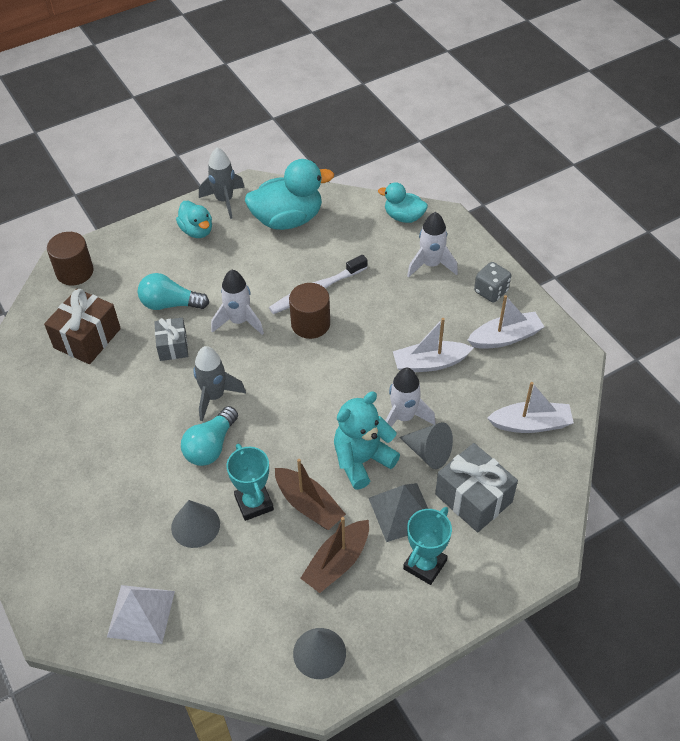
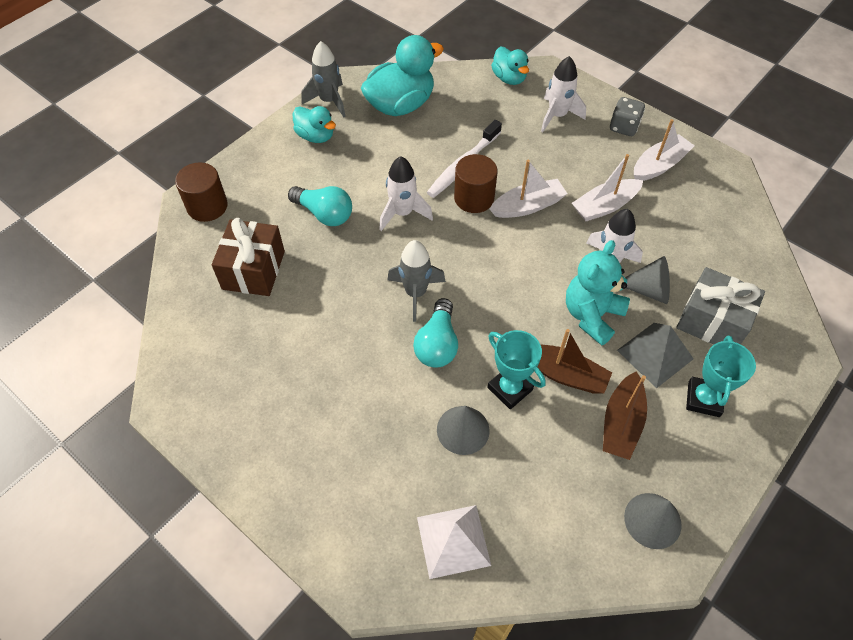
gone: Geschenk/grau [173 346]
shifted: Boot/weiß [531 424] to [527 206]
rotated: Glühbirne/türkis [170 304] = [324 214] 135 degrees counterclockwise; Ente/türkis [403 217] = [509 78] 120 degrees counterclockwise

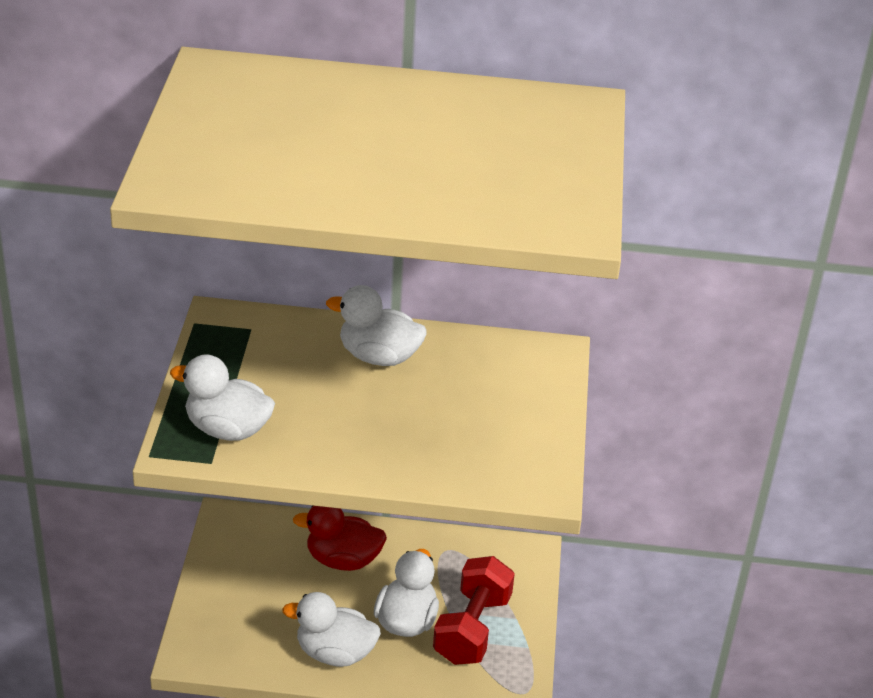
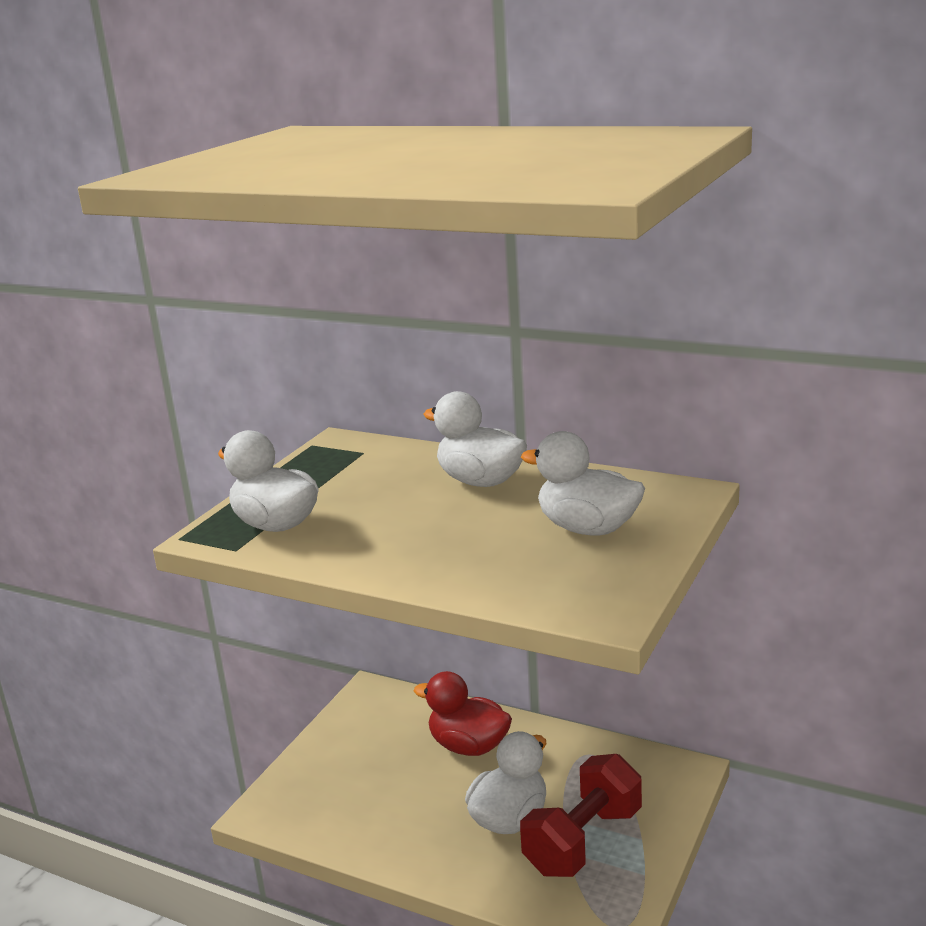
shifted: Ente/weiß [335 653] to [587 528]

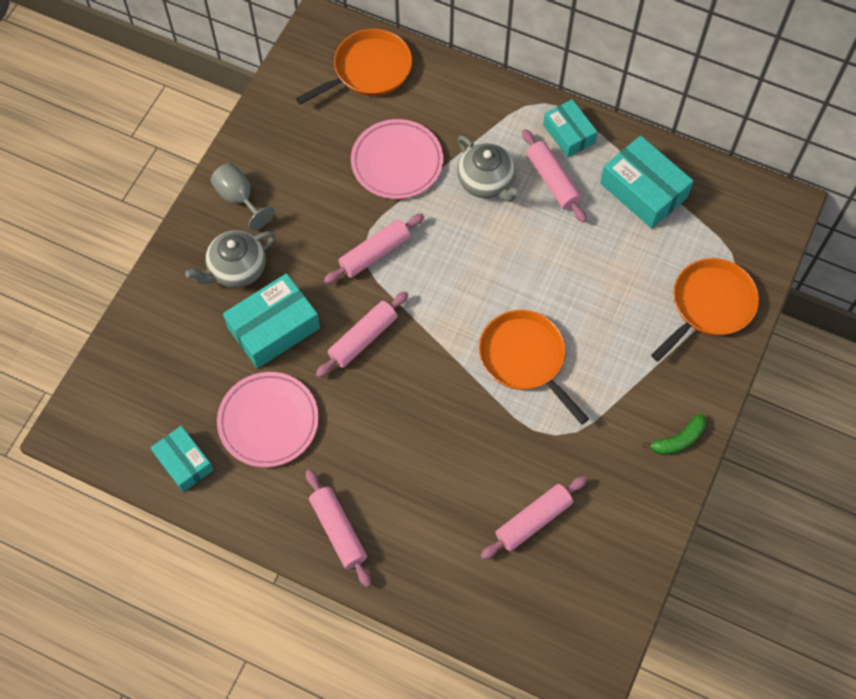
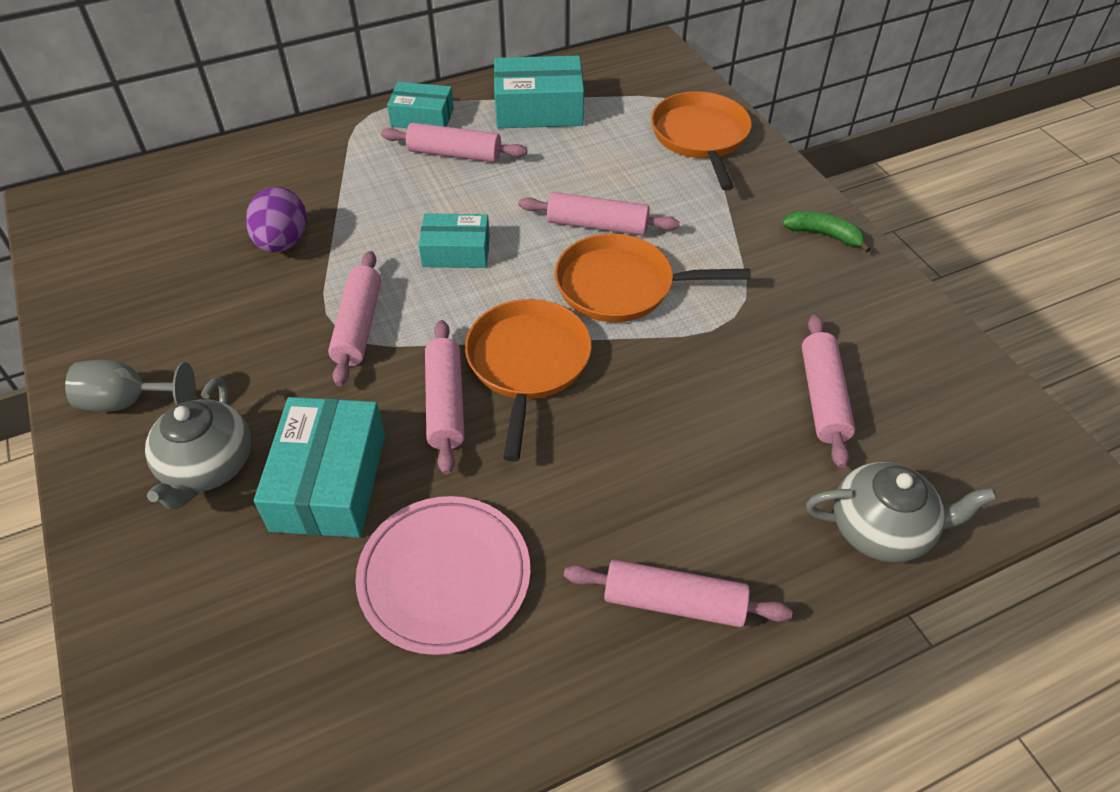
new: Nudelholz/rosa [597 225]
shifted: Schachtel/türkis [184 462] to [456 251]; Pfanne/orange [369 70] to [527 363]; Teekanne/grau [486 182] to [881 529]
swapped: Teller/rosa [397 162] to Ei/lila [283 242]
rotated: Banane/grün [678 440] = [824 235] 75 degrees counterclockwise

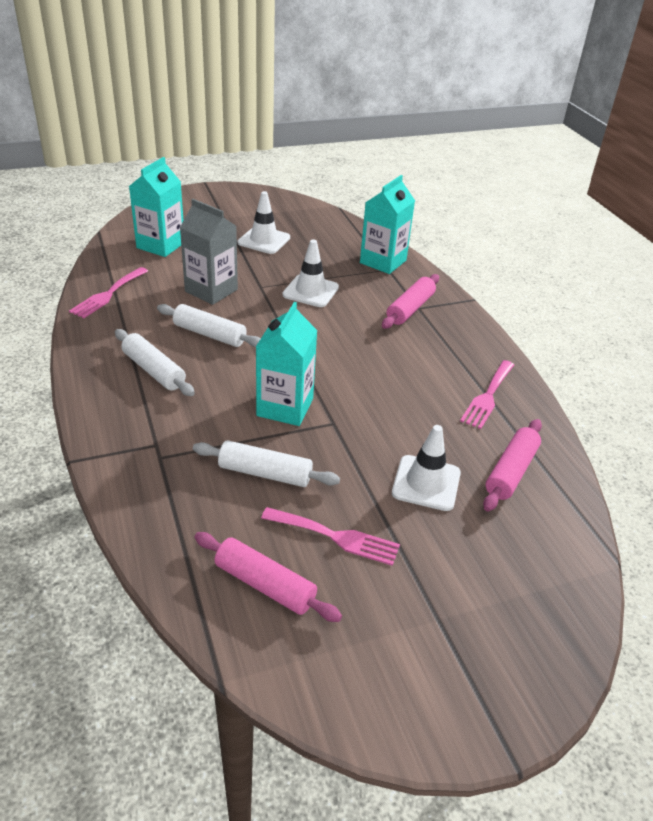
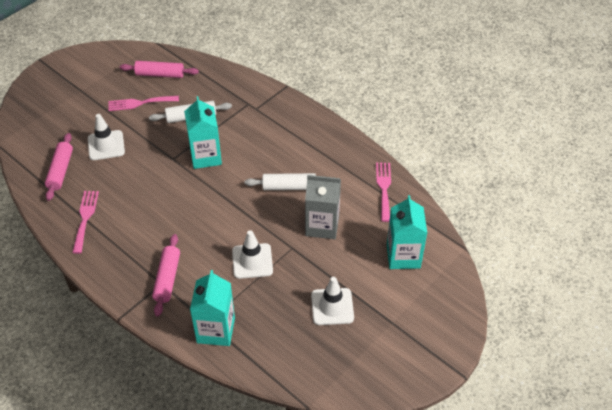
gone: Nudelholz/weiß [154 370]

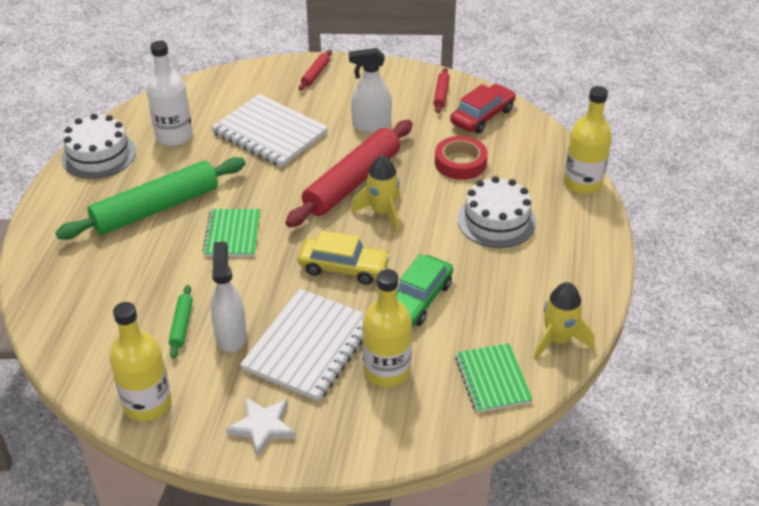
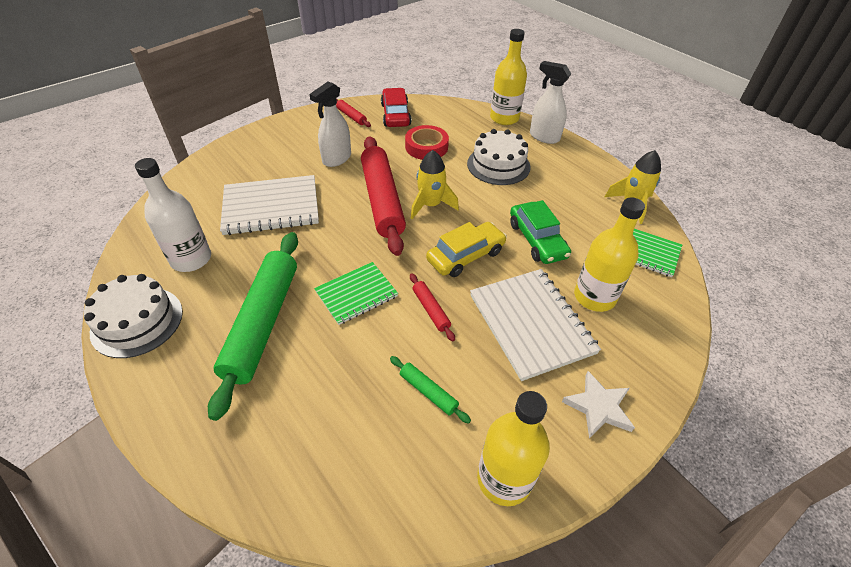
shifted: Sprühflasche/weiß [231 336] to [544 137]; Nudelholz/rot [315 74] to [431 310]
rotated: Notizbuch/grün [232 234] = [356 294] 75 degrees counterclockwise

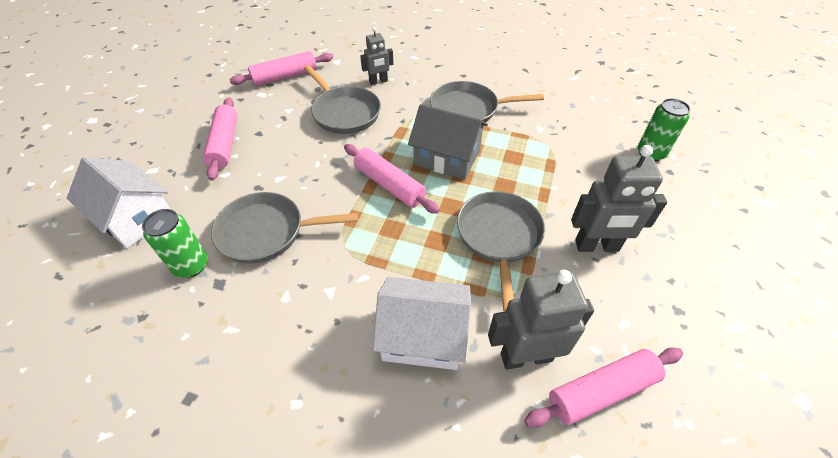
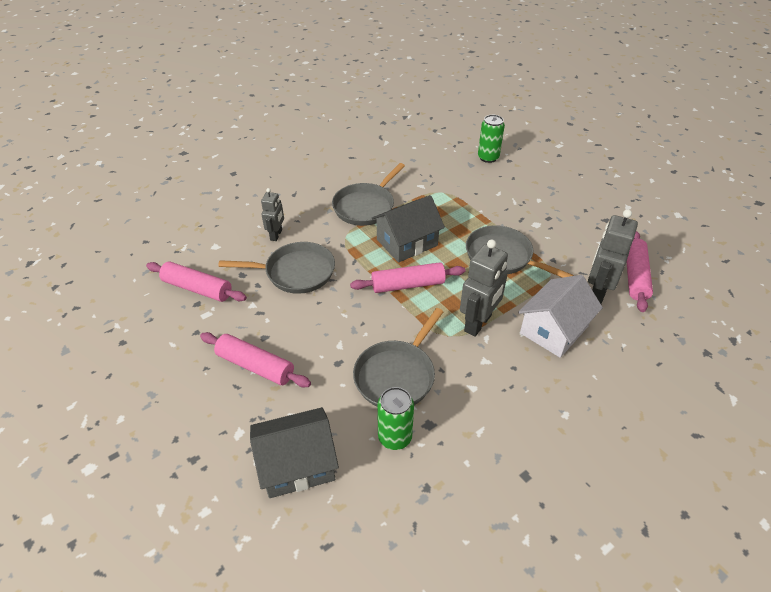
shifted: Roboter/grau [597 246] to [478 323]
repainted: Haus/weiß [135 217] to Haus/grau [297 464]
rotated: Nudelholz/rosa [285 77] = [197 288] 75 degrees counterclockwise

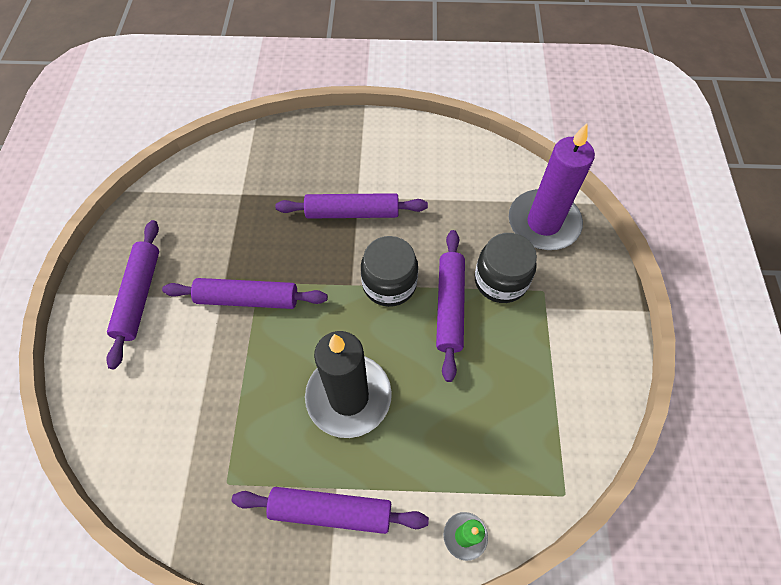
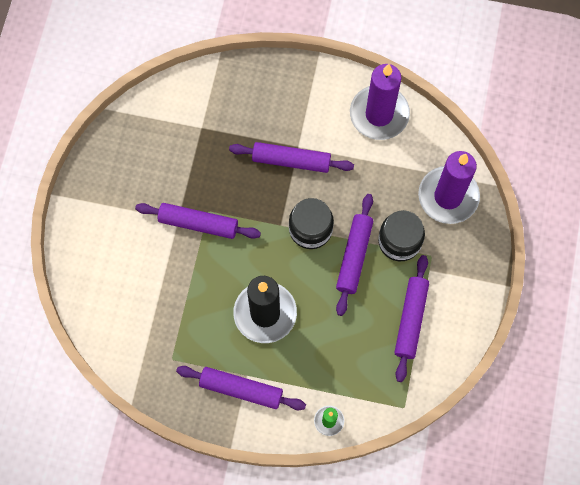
new: Kerze/lila [379 114]
shifted: Nudelholz/lila [139 296] to [411 320]

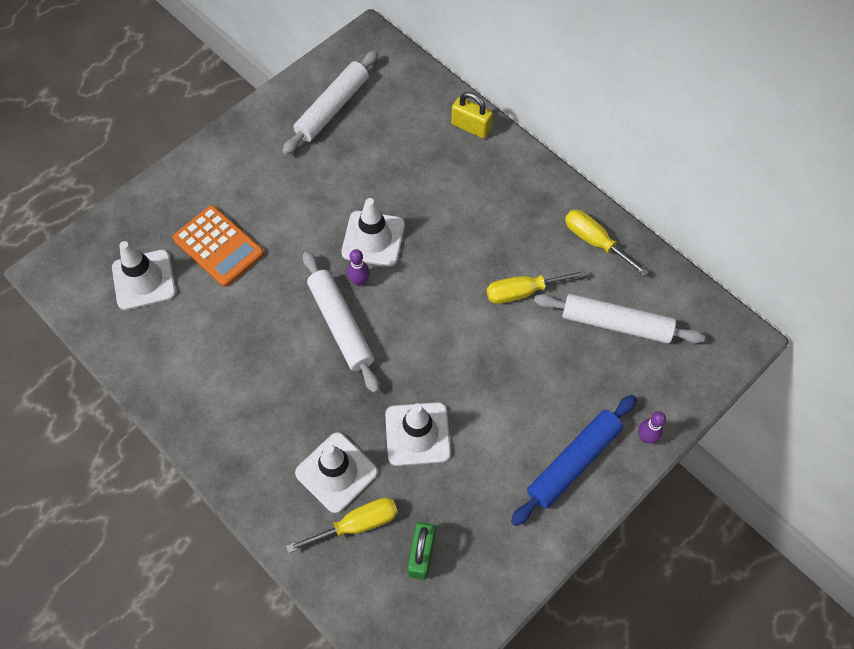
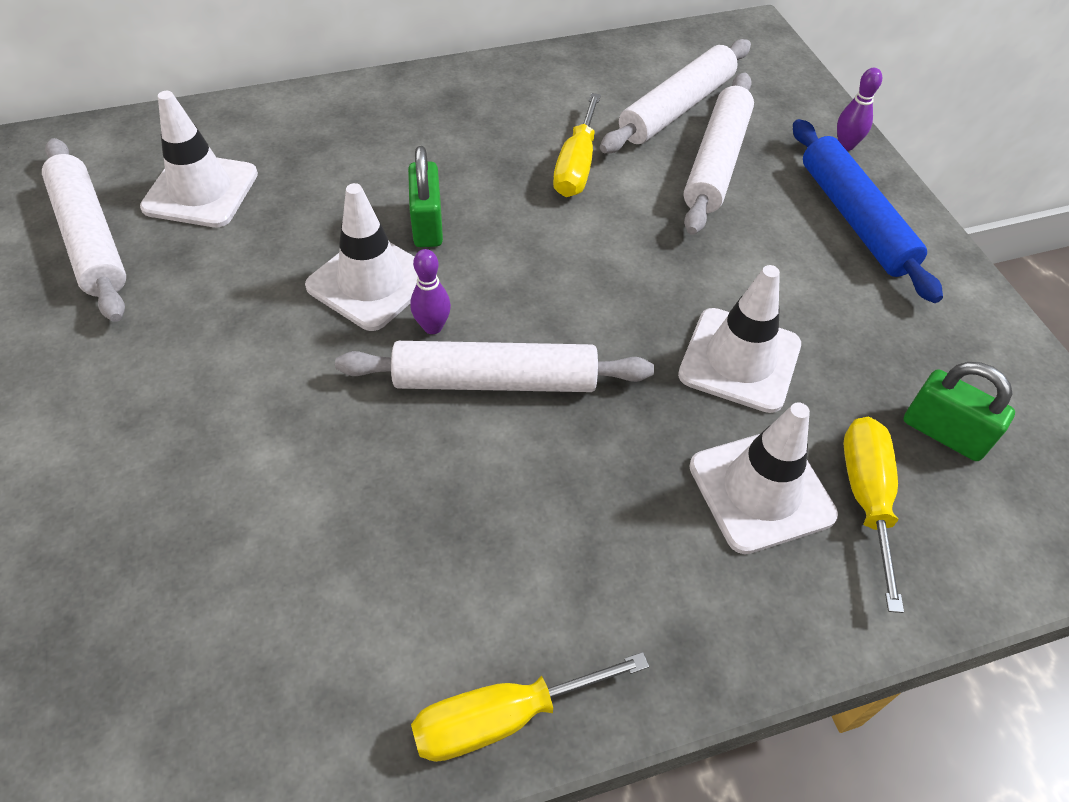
gone: Taschenrechner/orange [218 246]; Vorhängeschloss/gelb [471 127]
new: Vorhängeschloss/grün [427 224]; Nudelholz/weiß [716 162]
shifted: Leitkegel/weiß [144 280] to [201 191]; Schraubenzieher/gelb [595 241] to [502 717]

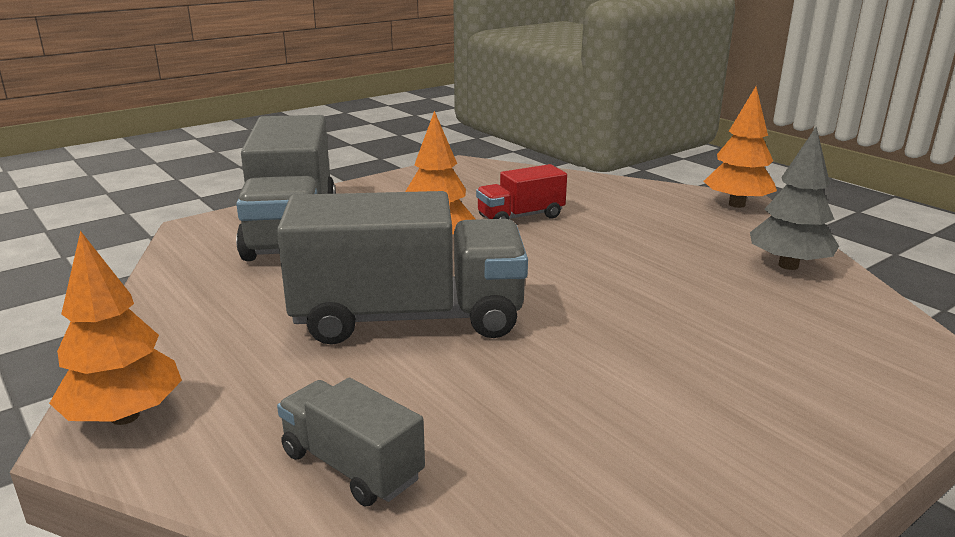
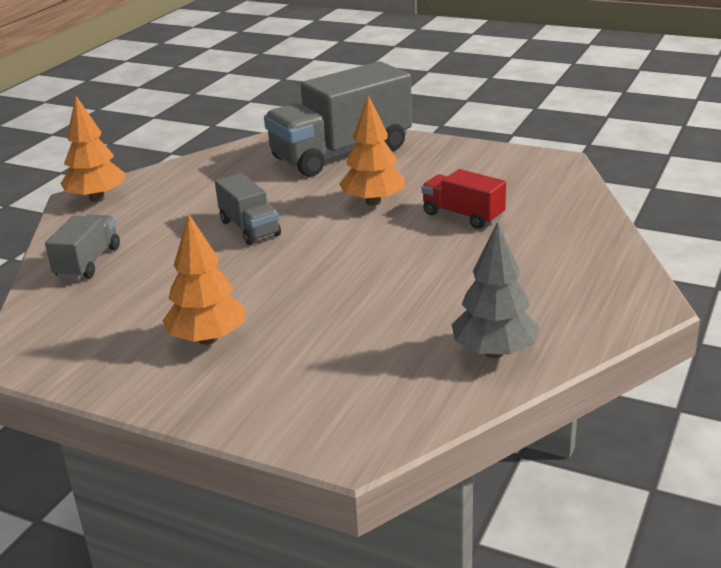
shifted: Baum/orange [736 204] to [208 339]
scaled: Lastwagen/grau [408 318] = [249 228] x0.50

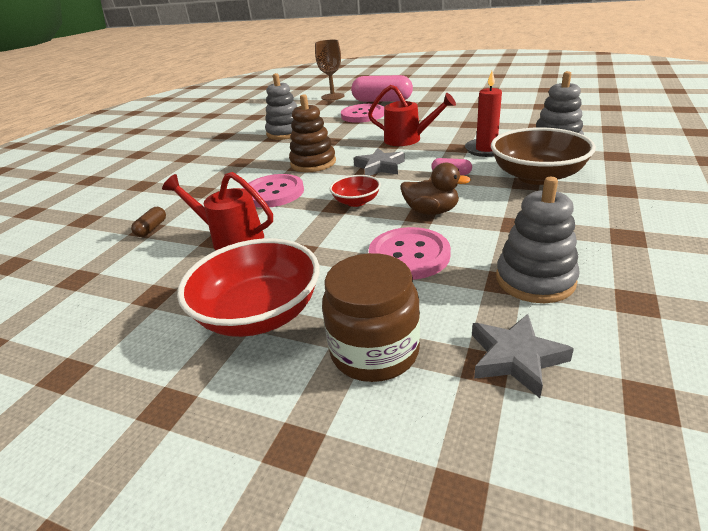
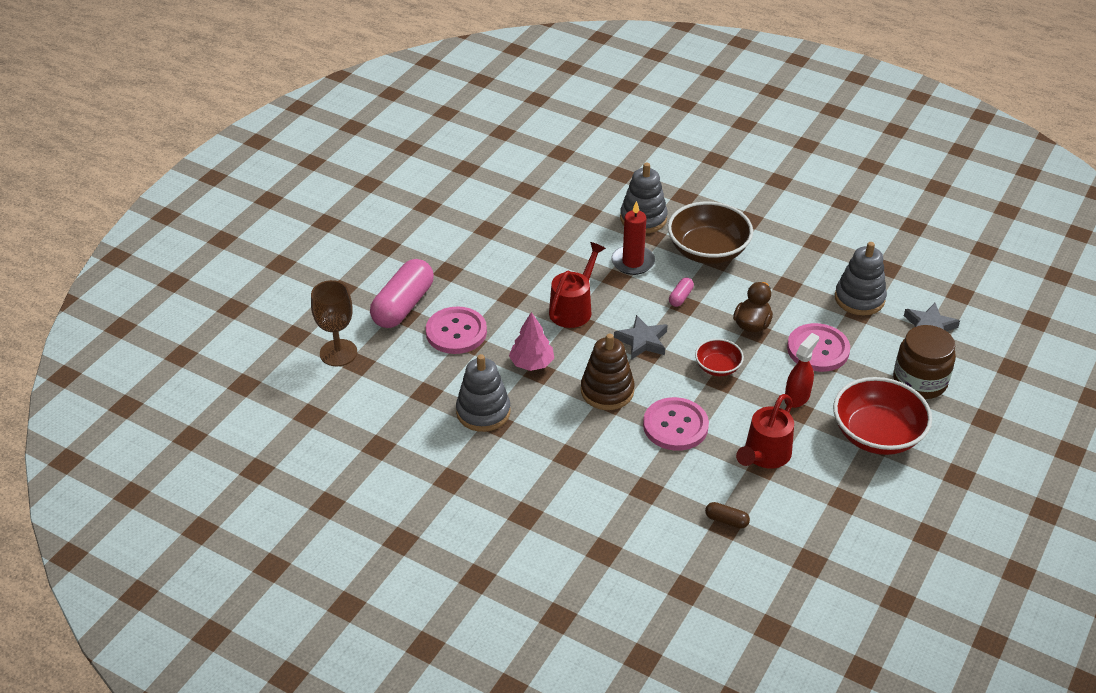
new: Baum/rosa [532 363]; Sprühflasche/rot [797 397]

